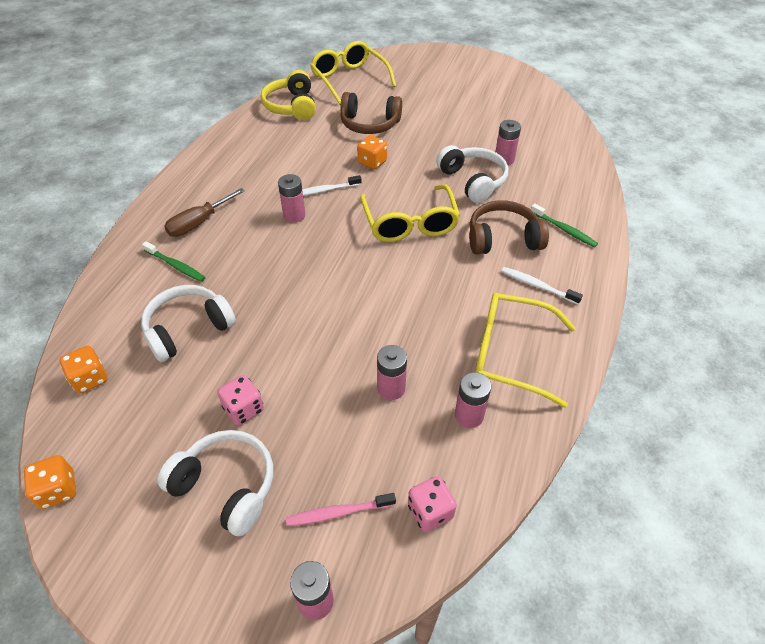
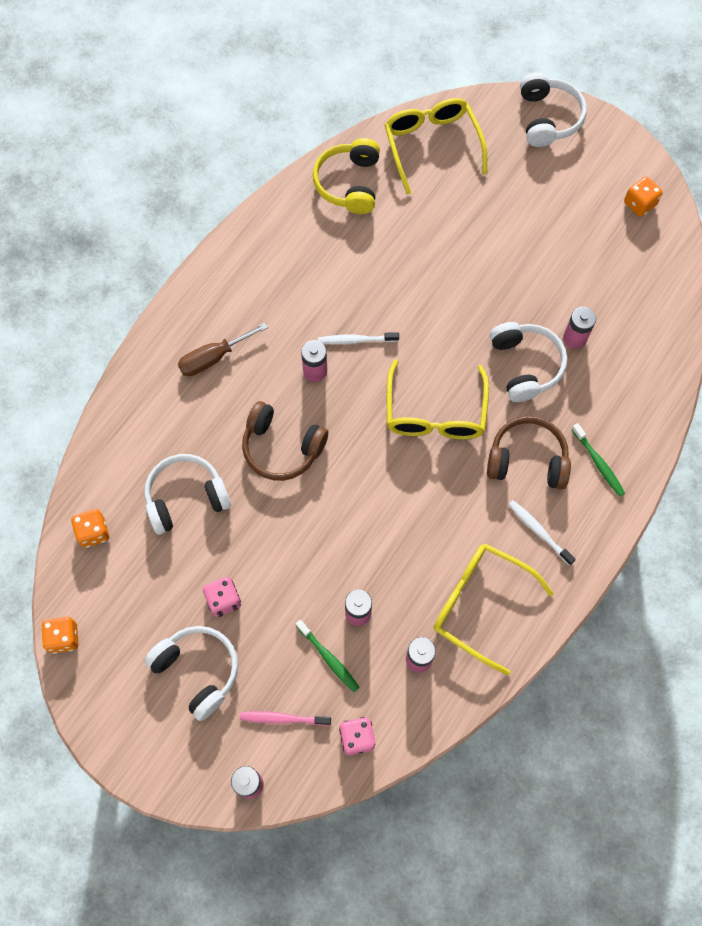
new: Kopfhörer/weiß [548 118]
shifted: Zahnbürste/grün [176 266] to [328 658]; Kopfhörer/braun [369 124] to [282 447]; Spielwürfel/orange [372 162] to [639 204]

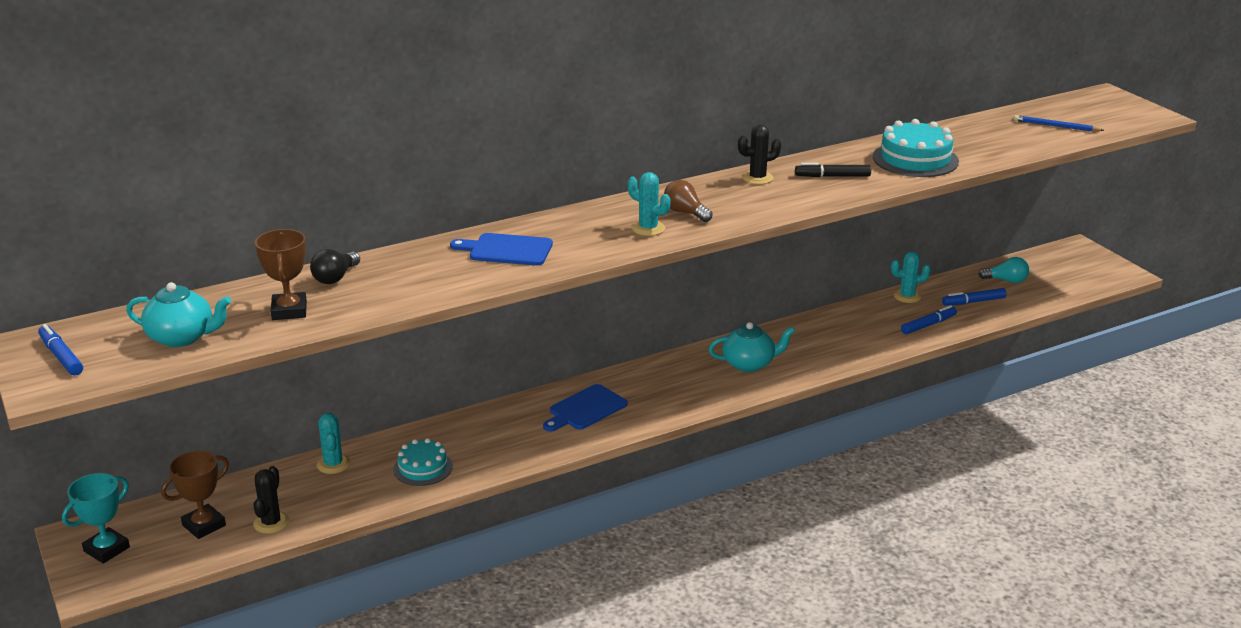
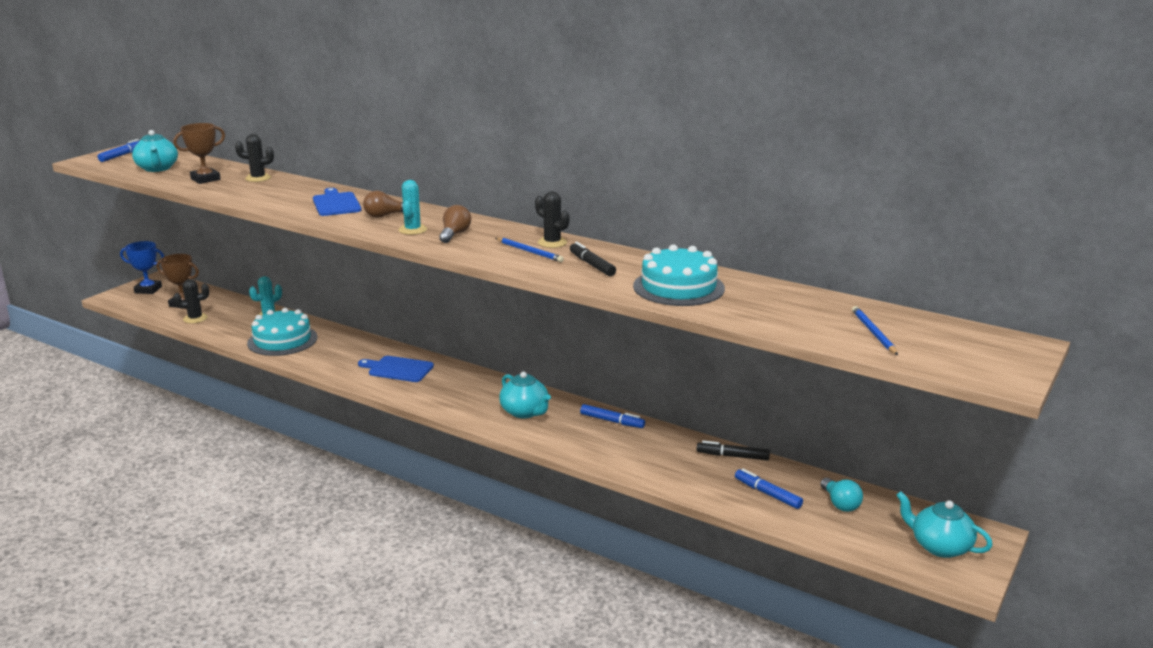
new: Glühbirne/braun [385 216]; Bleistift/blau [529 251]; Teekanne/türkis [939 546]
shifted: Filzstift/blau [928 325] to [612 421]
swapped: Glühbirne/schwarz [335 278] to Kaktus/schwarz [258 178]; Kaktus/türkis [907 296] to Filzstift/schwarz [732 456]
repainted: Pokal/türkis [106 549] to Pokal/blau [148 290]
scaled: Kuchen/türkis [423 468] = [282 340] x1.58

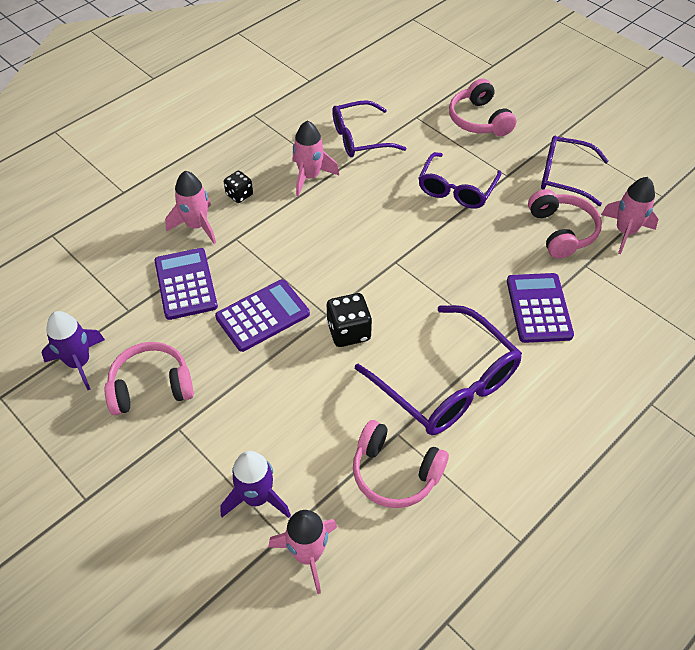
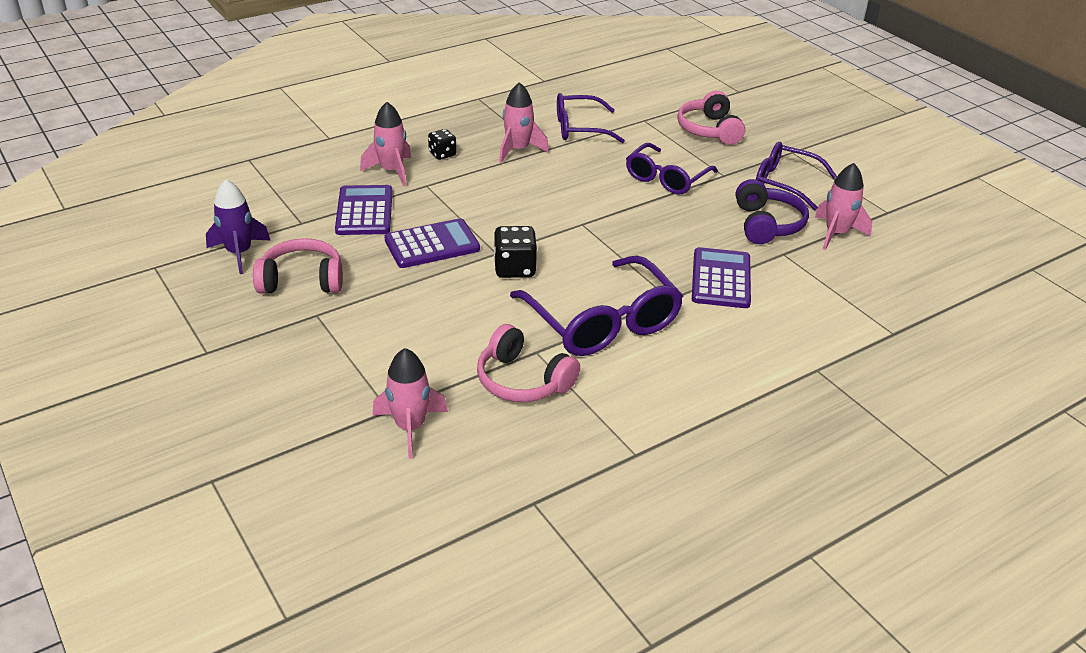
gone: Rakete/lila [257 498]
repainted: Kopfhörer/rosa [561 231] to Kopfhörer/lila [767 224]

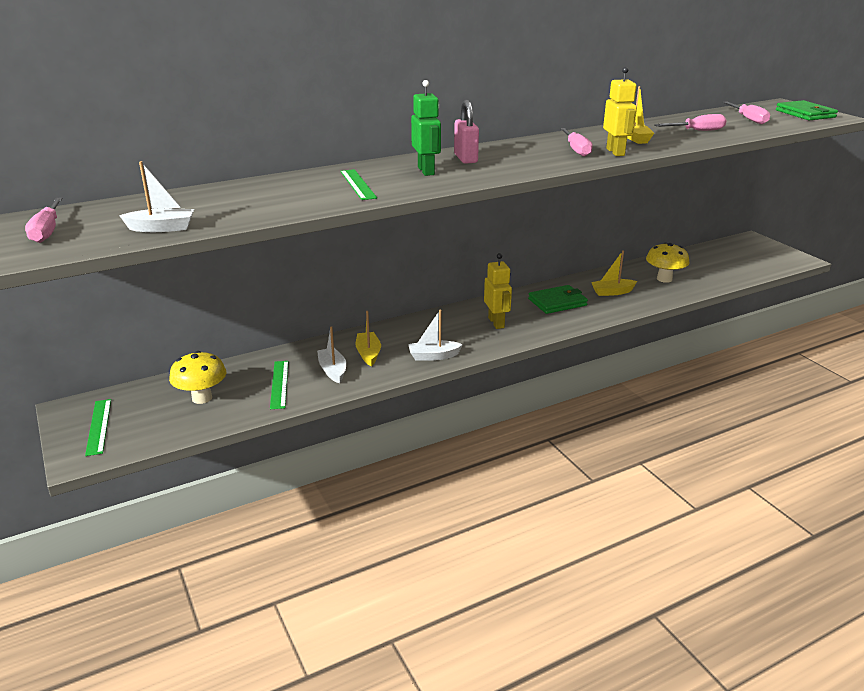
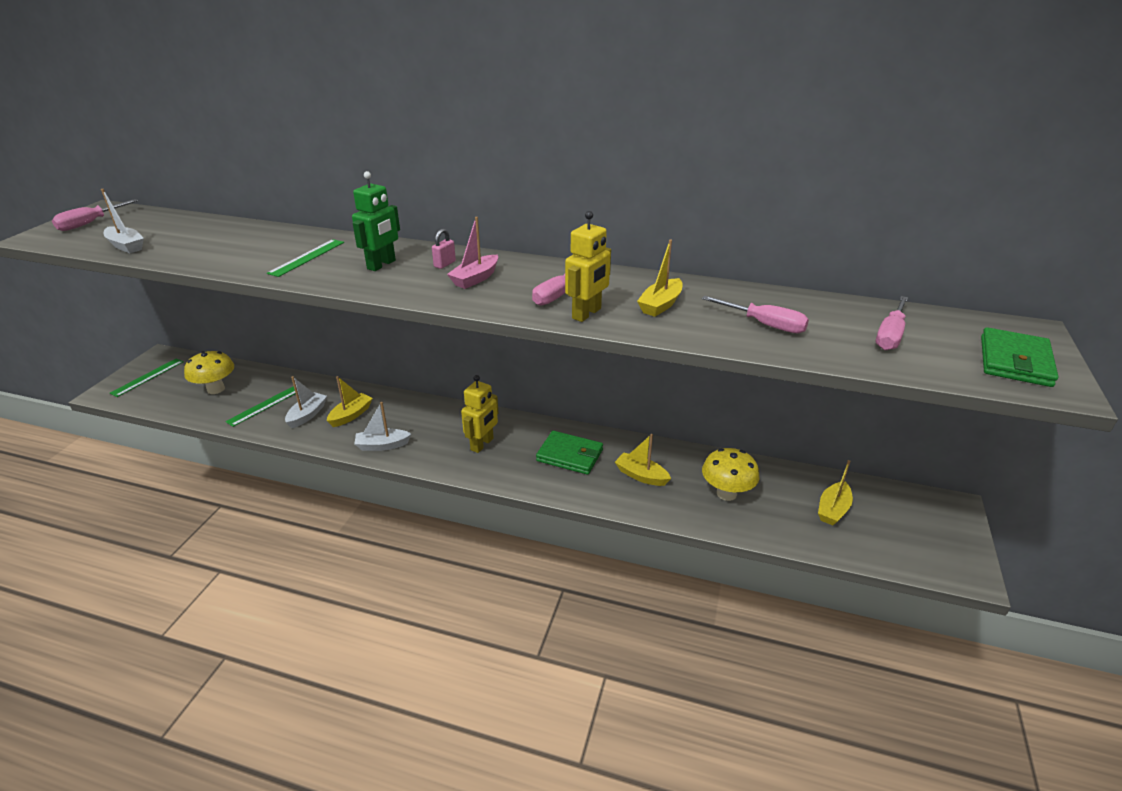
new: Boot/rosa [475 279]; Boot/gelb [833 510]
rotated: Boot/weiß [433 356] = [382 445] 45 degrees counterclockwise
scaled: Vorhängeschloss/rosa [465 158] = [445 264] x0.58

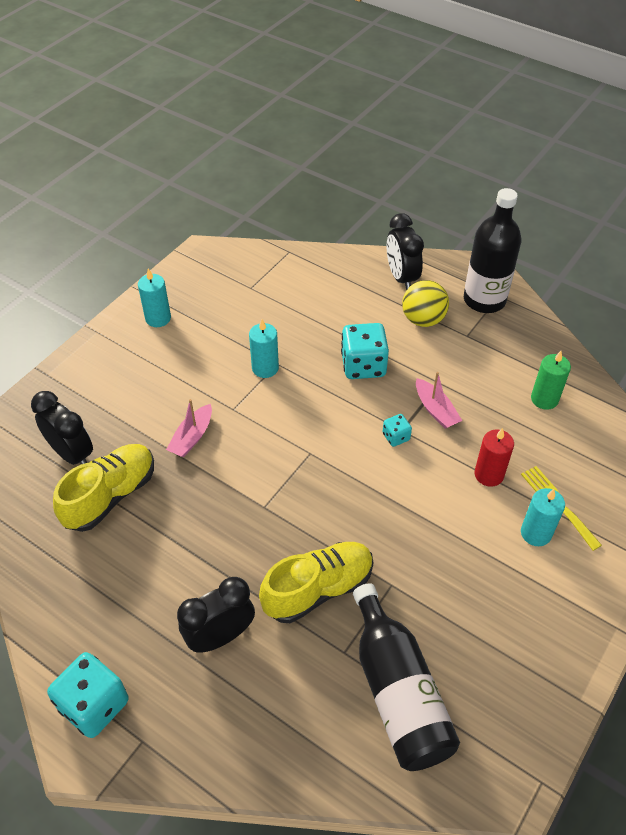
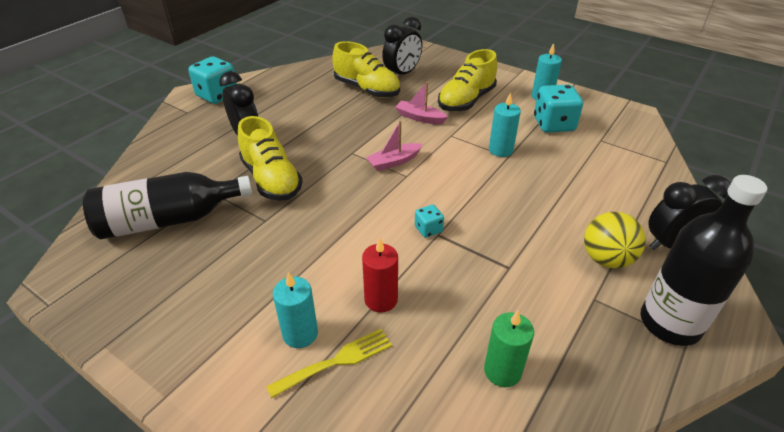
new: Schuh/gelb [466 101]
shifted: Spielwürfel/türkis [363 365] to [553 124]; Boot/rosa [435 410] to [394 162]

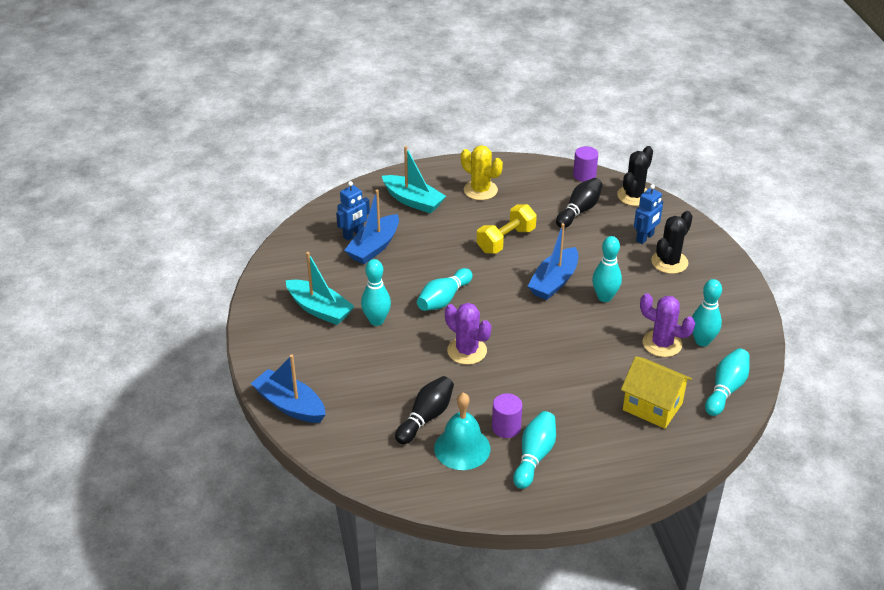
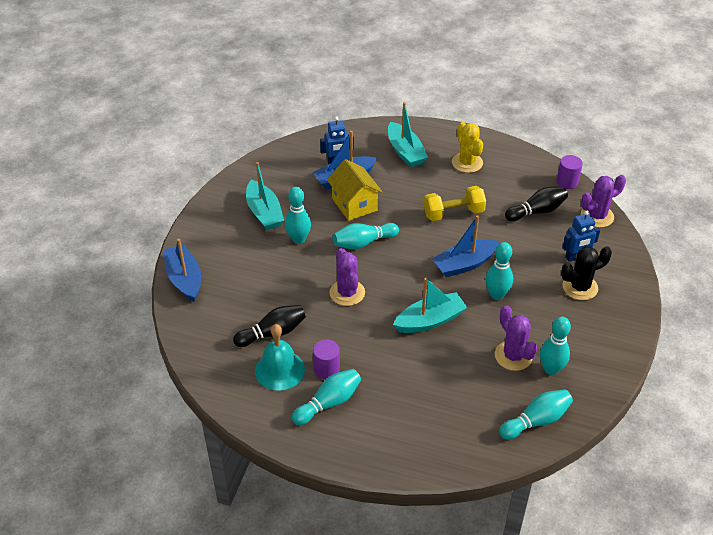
new: Boot/türkis [430 320]
shifted: Haus/gelb [652 406] to [354 204]
repainted: Kaktus/schwarz [634 196] to Kaktus/lila [597 216]

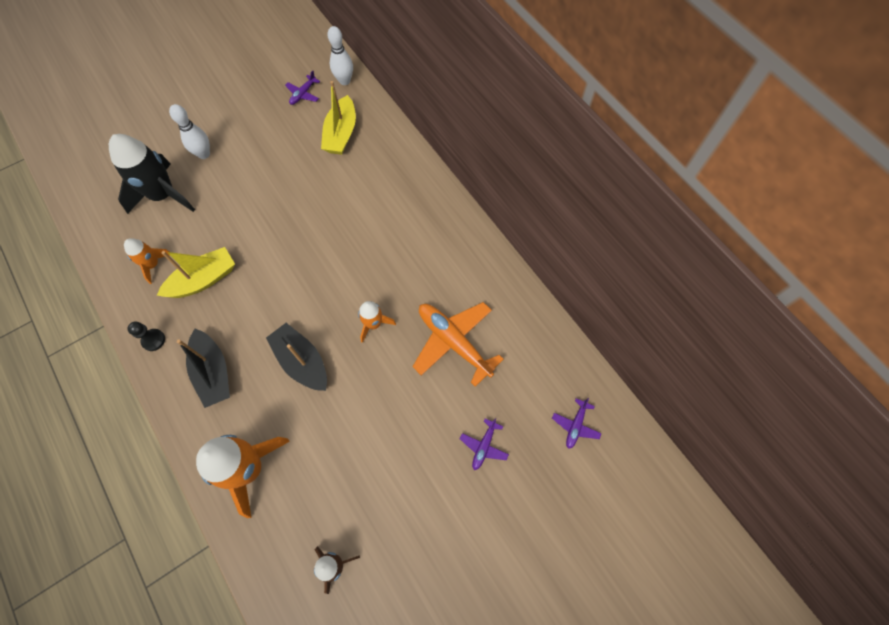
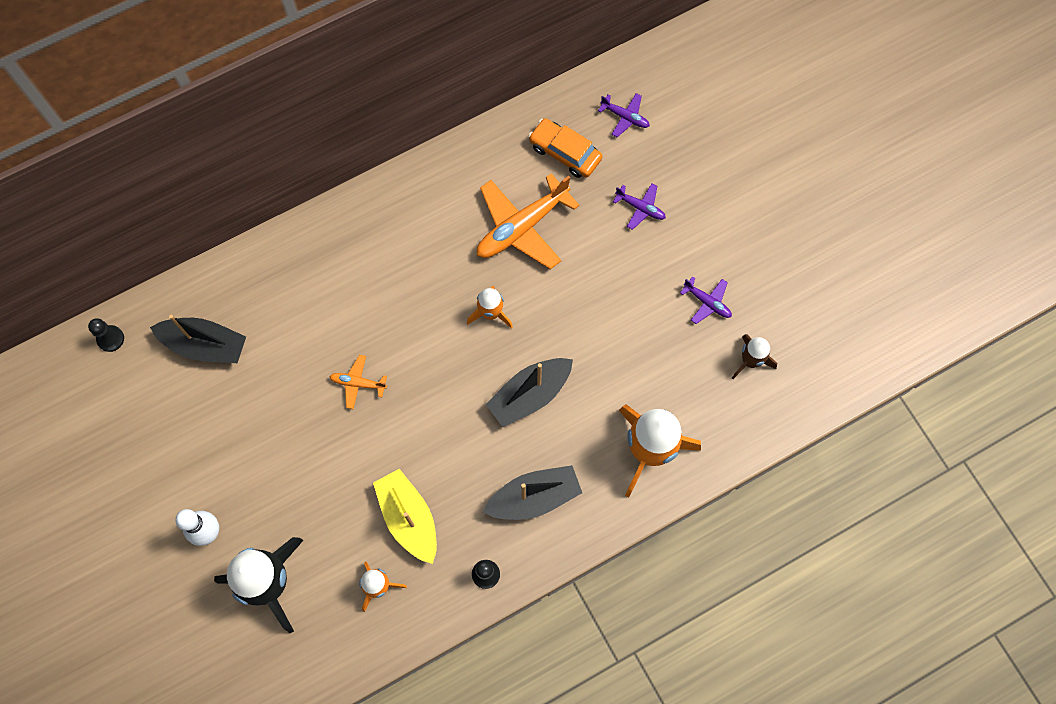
new: Flugzeug/orange [358 383]; Auto/orange [565 152]
shifted: Flugzeug/lila [303 94] to [707 302]
swapped: Bowlingkegel/weiß [344 81] to Bauer/schwarz [110 339]
repainted: Boot/gelb [341 134] to Boot/schwarz [205 345]

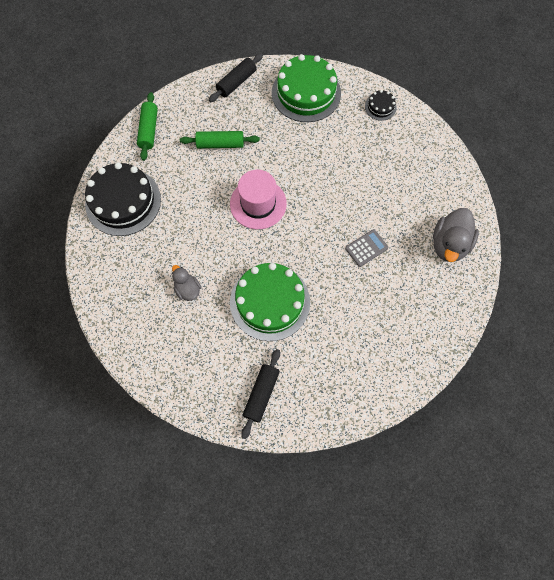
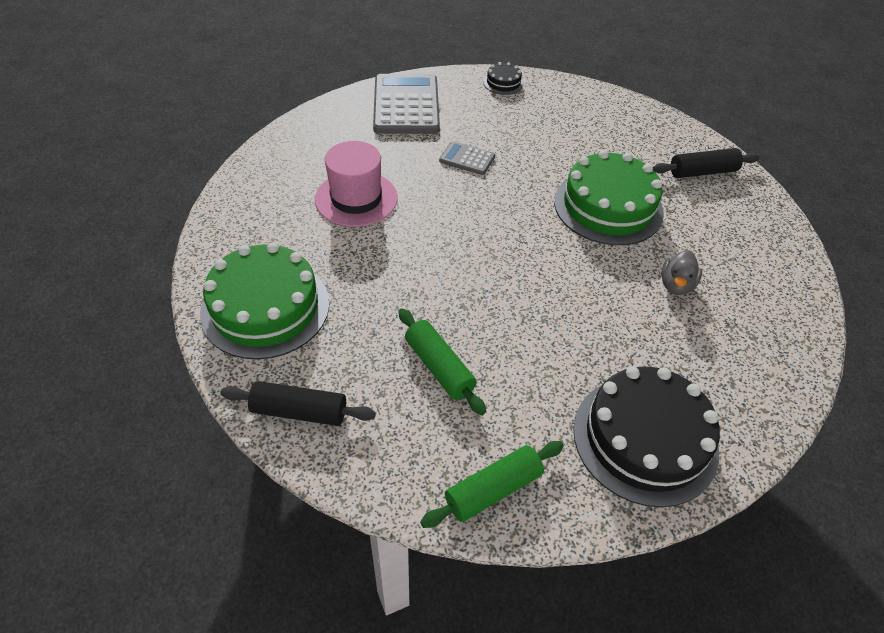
shifted: Hut/rosa [258 204] to [356 199]; Kuchen/schwarz [380 107] to [503 83]
swapped: Ente/grau [449 244] to Taschenrechner/grau [406 105]

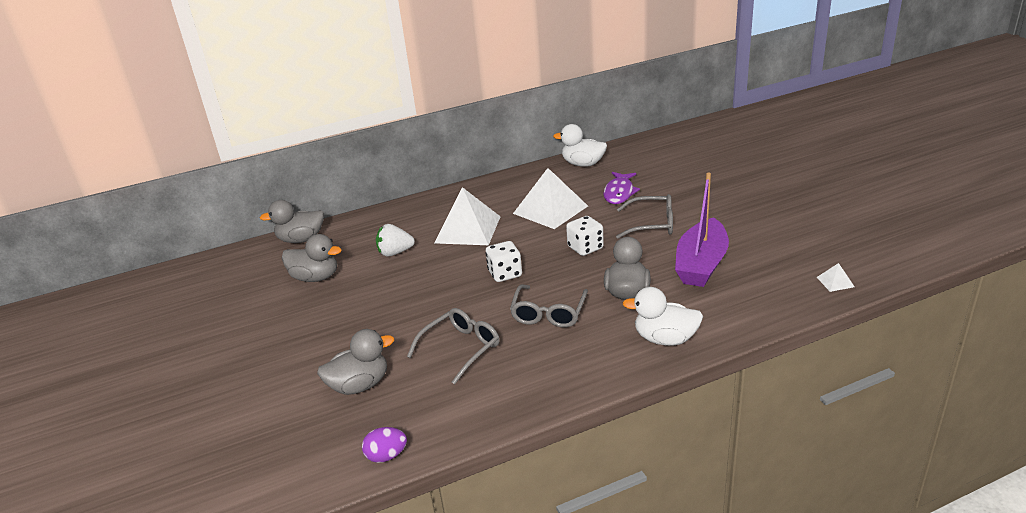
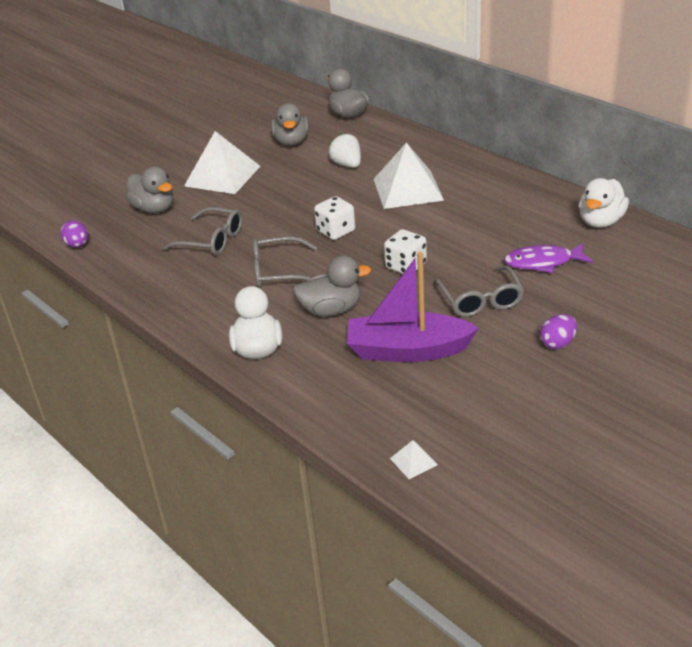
new: Ei/lila [557 343]
shifted: Pyramide/weiß [550 209] to [222 176]
rotated: Ente/weiß [583 164] = [600 222] 150 degrees counterclockwise

